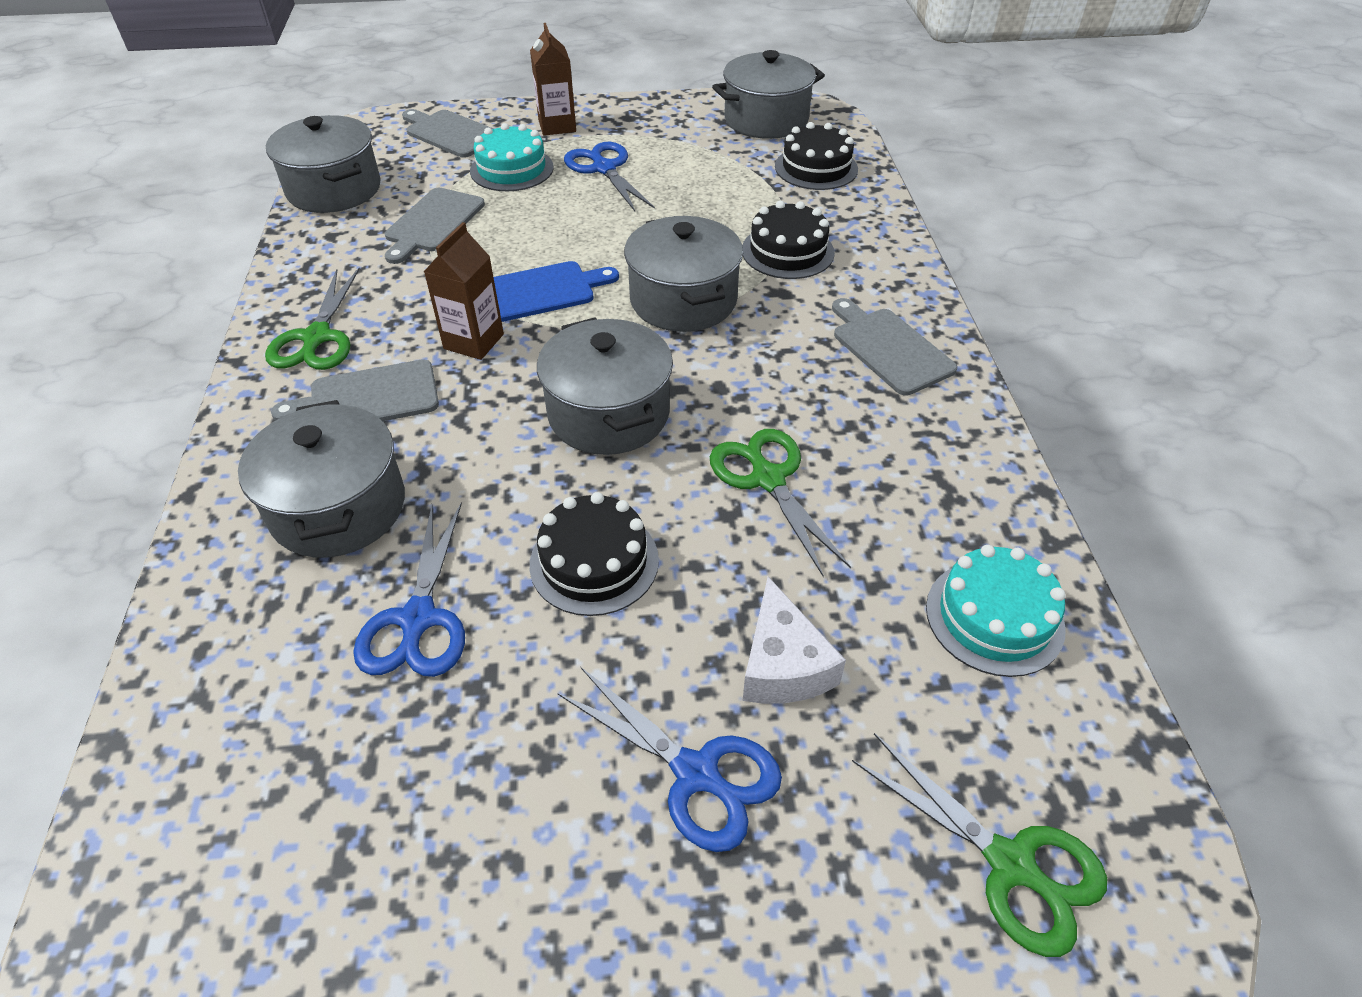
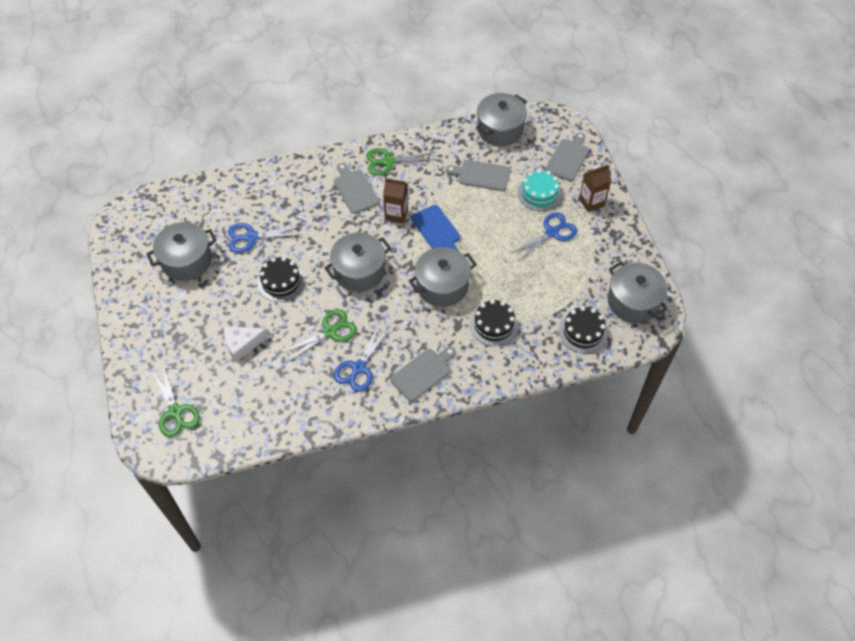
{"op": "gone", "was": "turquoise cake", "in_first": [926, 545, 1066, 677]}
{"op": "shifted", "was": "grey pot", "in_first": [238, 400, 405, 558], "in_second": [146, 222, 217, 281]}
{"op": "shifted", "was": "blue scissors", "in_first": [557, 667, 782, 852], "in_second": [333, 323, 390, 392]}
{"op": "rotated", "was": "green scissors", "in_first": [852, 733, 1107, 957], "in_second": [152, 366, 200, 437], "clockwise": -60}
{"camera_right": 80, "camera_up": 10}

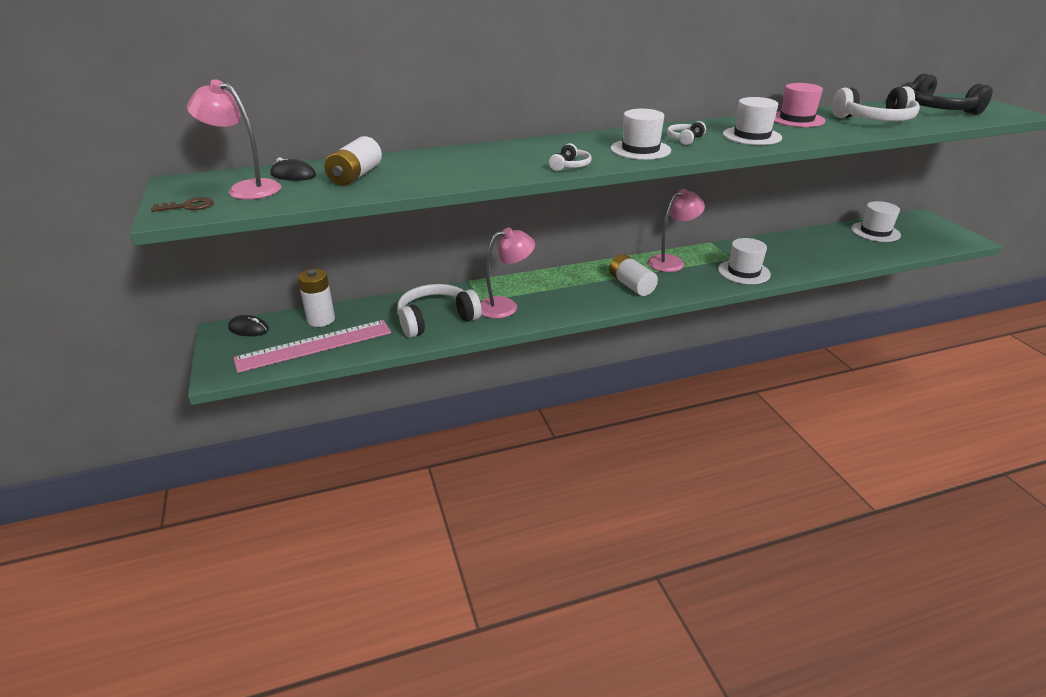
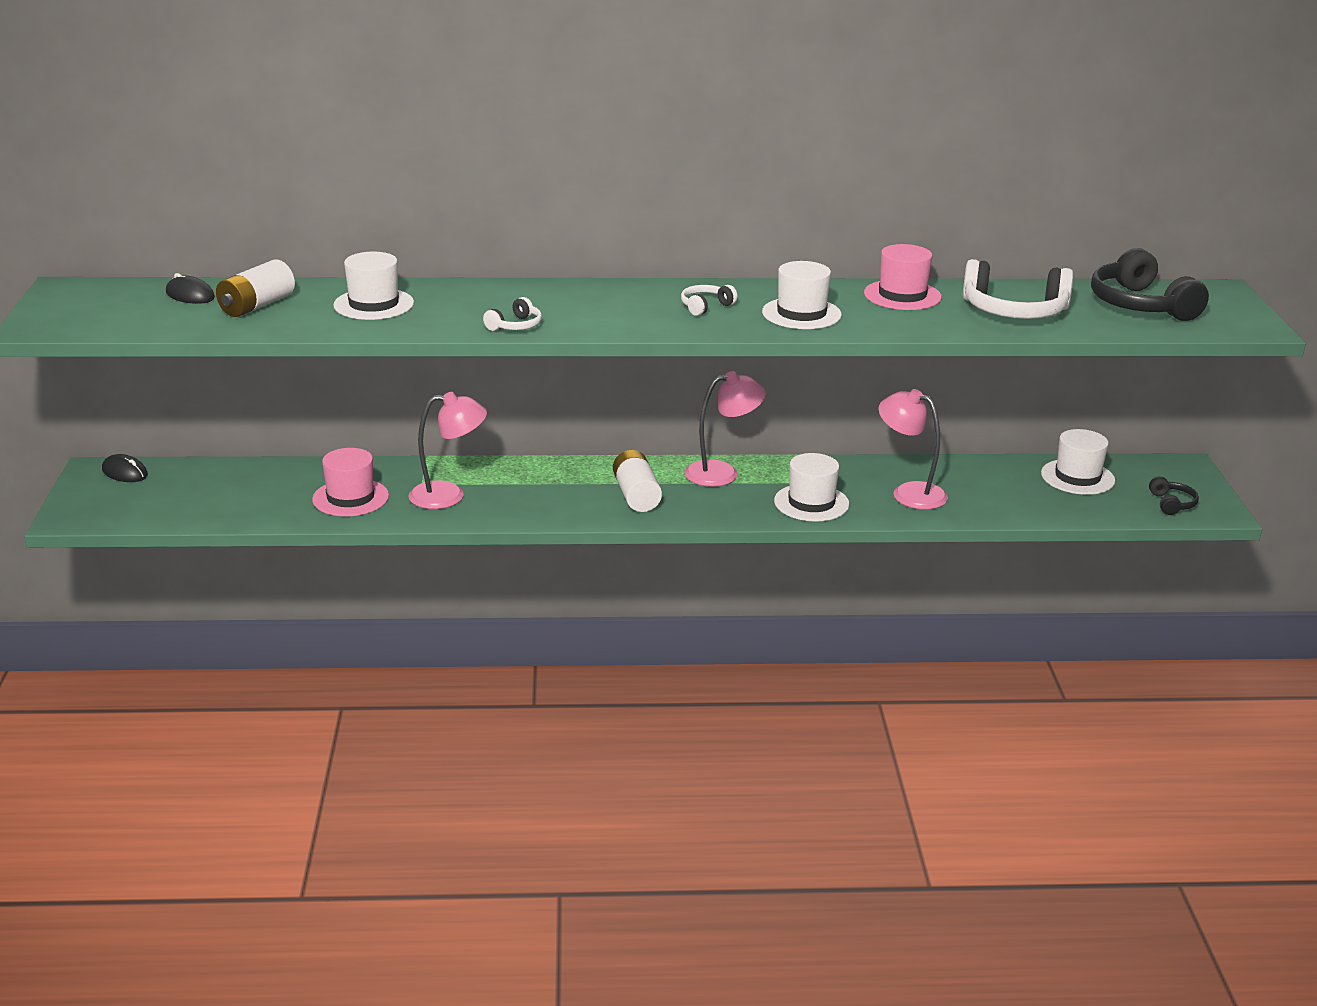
{"op": "gone", "was": "brown key", "in_first": [151, 197, 214, 212]}
{"op": "gone", "was": "pink ruler", "in_first": [233, 320, 391, 373]}
{"op": "gone", "was": "white battery", "in_first": [298, 269, 335, 327]}
{"op": "new", "now": "black headphones", "in_second": [1149, 476, 1199, 515]}
{"op": "shifted", "was": "pink lamp", "in_first": [187, 79, 281, 200], "in_second": [879, 389, 948, 510]}
{"op": "shifted", "was": "white hat", "in_first": [611, 109, 671, 160], "in_second": [333, 252, 414, 320]}
{"op": "swapped", "was": "white headphones", "now": "pink hat", "in_first": [397, 284, 482, 338], "in_second": [312, 448, 389, 516]}
{"camera_right": 15, "camera_up": -5}

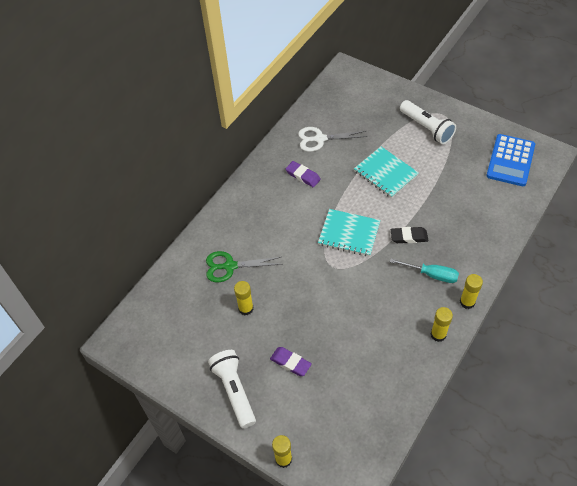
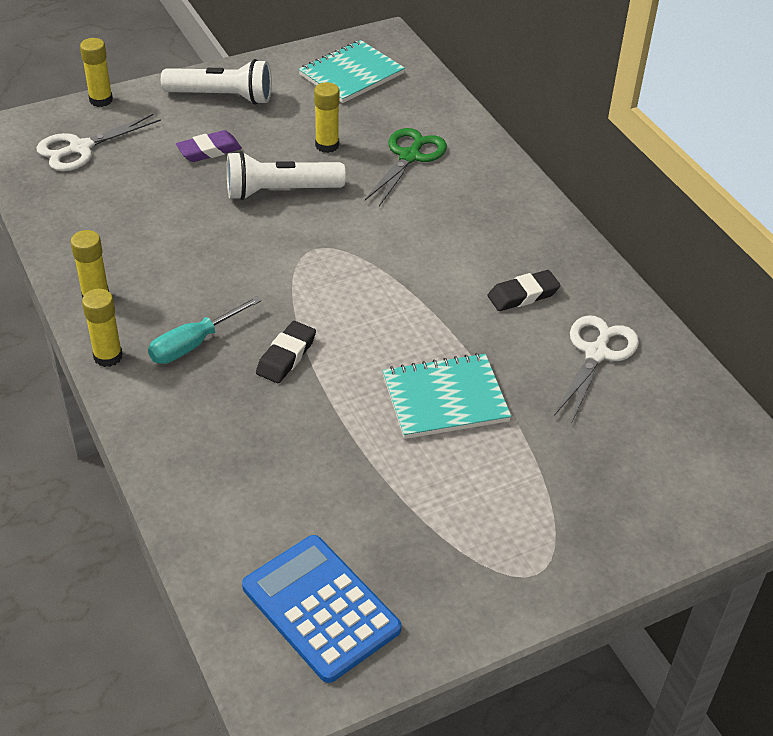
{"op": "new", "now": "white scissors", "in_second": [36, 113, 161, 171]}
{"op": "shifted", "was": "turquoise notebook", "in_first": [318, 209, 381, 256], "in_second": [298, 40, 405, 103]}
{"op": "shifted", "was": "white flashlight", "in_first": [400, 100, 456, 144], "in_second": [227, 151, 346, 200]}
{"op": "repainted", "was": "purple eraser", "now": "black eraser", "in_first": [286, 161, 321, 187], "in_second": [487, 270, 561, 311]}
{"camera_right": 115, "camera_up": -10}

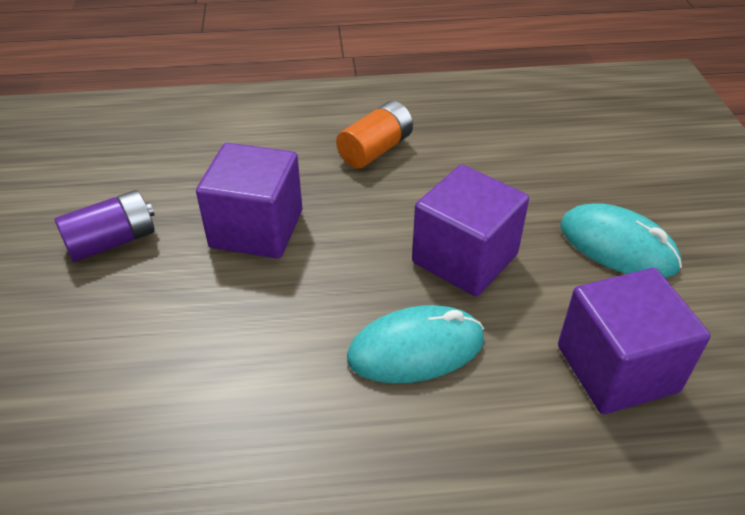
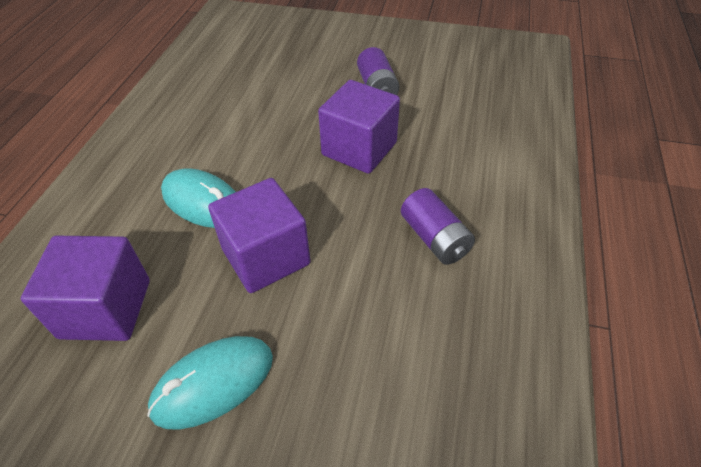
{"op": "repainted", "was": "orange battery", "now": "purple battery", "in_first": [336, 101, 413, 169], "in_second": [401, 188, 475, 265]}
{"op": "rotated", "was": "turquoise mouse", "in_first": [347, 305, 484, 383], "in_second": [161, 168, 236, 228], "clockwise": -60}
{"camera_right": 110, "camera_up": 5}

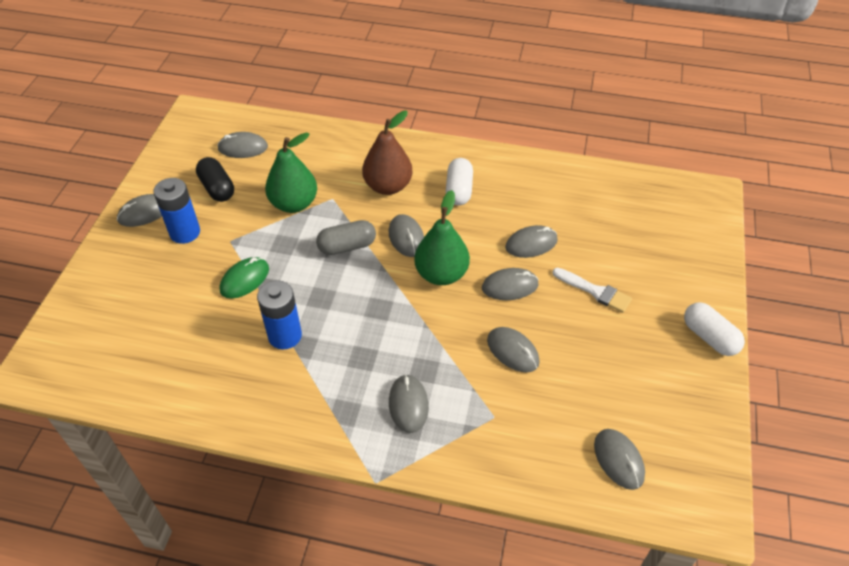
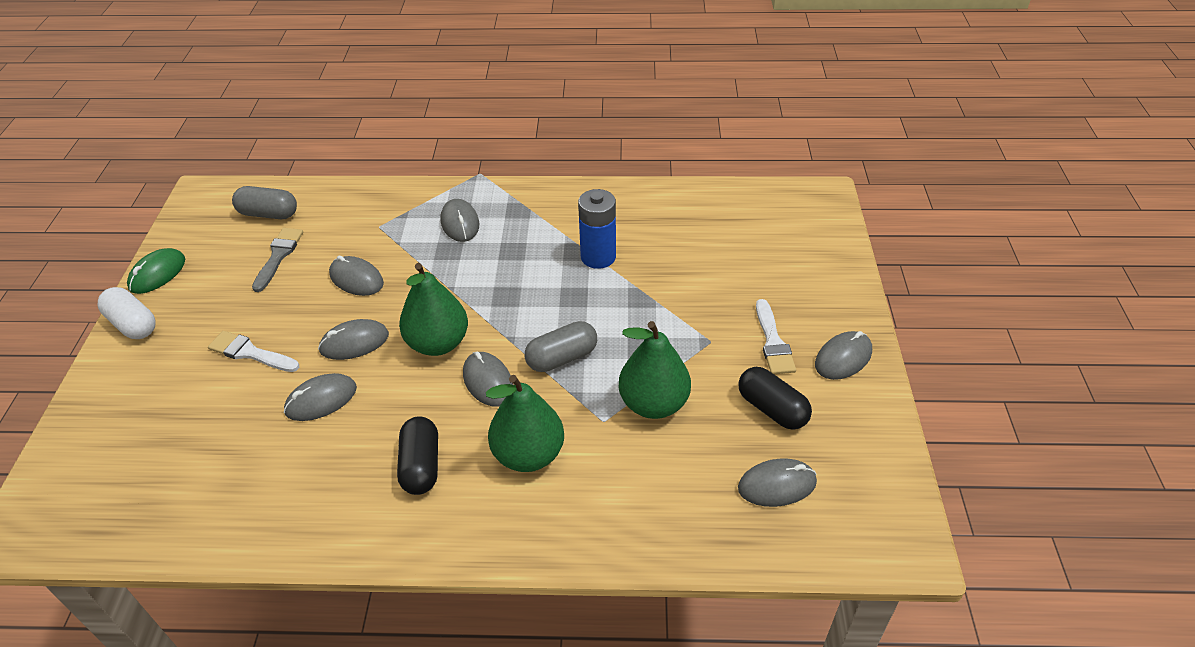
{"op": "new", "now": "grey brush", "in_second": [252, 228, 303, 292]}
{"op": "shifted", "was": "green mouse", "in_first": [220, 257, 269, 299], "in_second": [127, 248, 185, 294]}
{"op": "swapped", "was": "blue battery", "now": "white brush", "in_first": [153, 178, 200, 244], "in_second": [756, 299, 796, 374]}
{"op": "swapped", "was": "grey mouse", "now": "grey capsule", "in_first": [594, 429, 645, 490], "in_second": [232, 186, 297, 219]}
{"op": "repainted", "was": "brown pear", "now": "green pear", "in_first": [362, 110, 413, 195], "in_second": [486, 375, 564, 472]}
{"op": "repainted", "was": "white capsule", "now": "black capsule", "in_first": [446, 158, 473, 205], "in_second": [397, 417, 438, 495]}
{"camera_right": 170, "camera_up": -5}

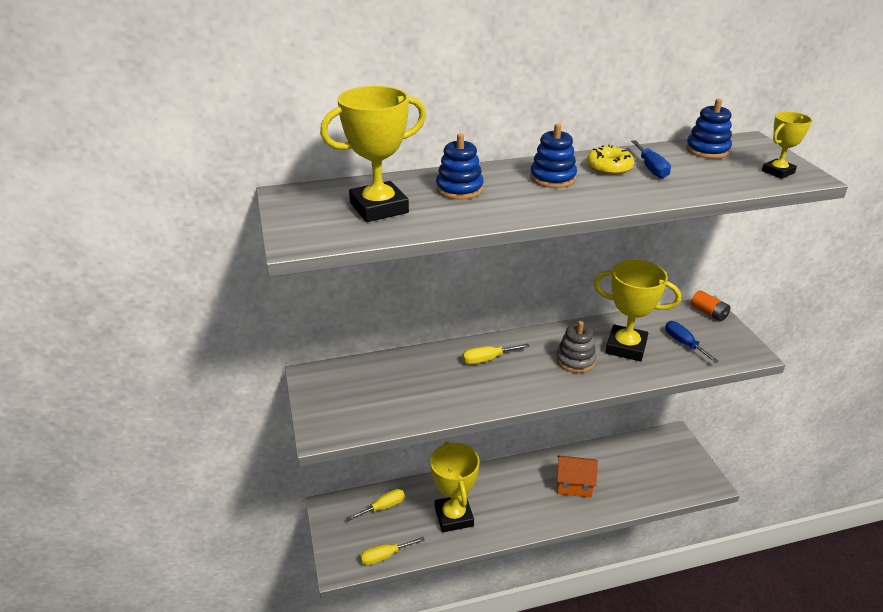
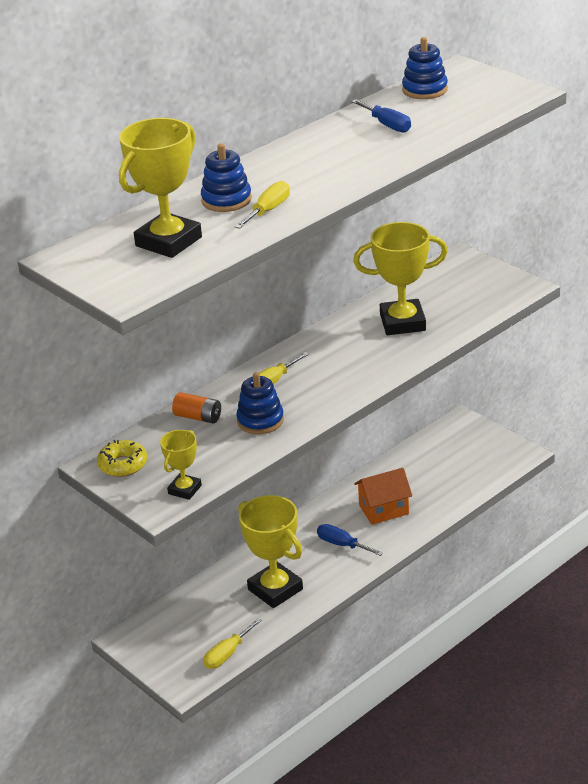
{"op": "gone", "was": "grey stacking toy", "in_first": [556, 321, 597, 373]}
{"op": "shifted", "was": "yellow screwdriver", "in_first": [347, 489, 405, 521], "in_second": [235, 181, 290, 229]}
{"op": "shifted", "was": "blue stacking toy", "in_first": [530, 123, 577, 188], "in_second": [236, 372, 284, 434]}
{"op": "shifted", "was": "yellow donut", "in_first": [587, 145, 634, 175], "in_second": [97, 440, 147, 477]}
{"op": "shifted", "was": "blue screwdriver", "in_first": [665, 321, 719, 363], "in_second": [317, 524, 383, 556]}
{"op": "shifted", "was": "orange battery", "in_first": [691, 290, 731, 321], "in_second": [172, 392, 221, 423]}
{"op": "shifted", "was": "yellow trophy", "in_first": [762, 112, 812, 179], "in_second": [160, 430, 202, 500]}
{"camera_right": -25, "camera_up": 0}

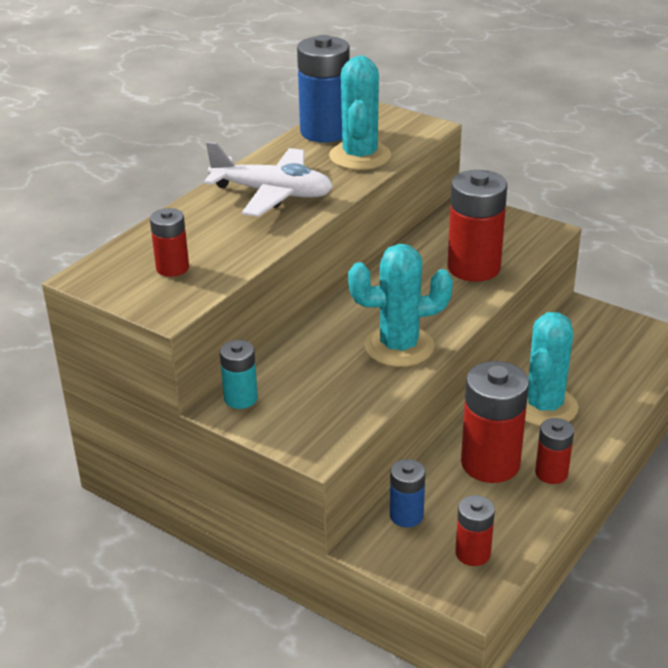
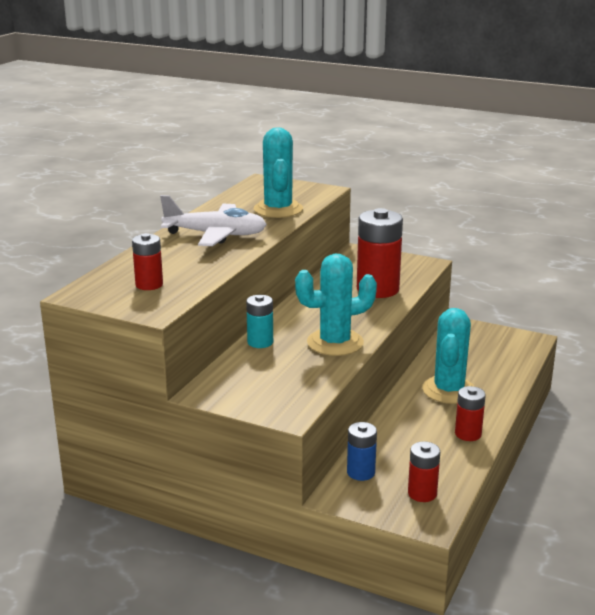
{"op": "gone", "was": "blue battery", "in_first": [297, 35, 350, 143]}
{"op": "gone", "was": "red battery", "in_first": [461, 361, 529, 483]}
{"op": "shifted", "was": "turquoise battery", "in_first": [220, 340, 258, 409], "in_second": [246, 295, 273, 348]}
{"camera_right": -10, "camera_up": -10}

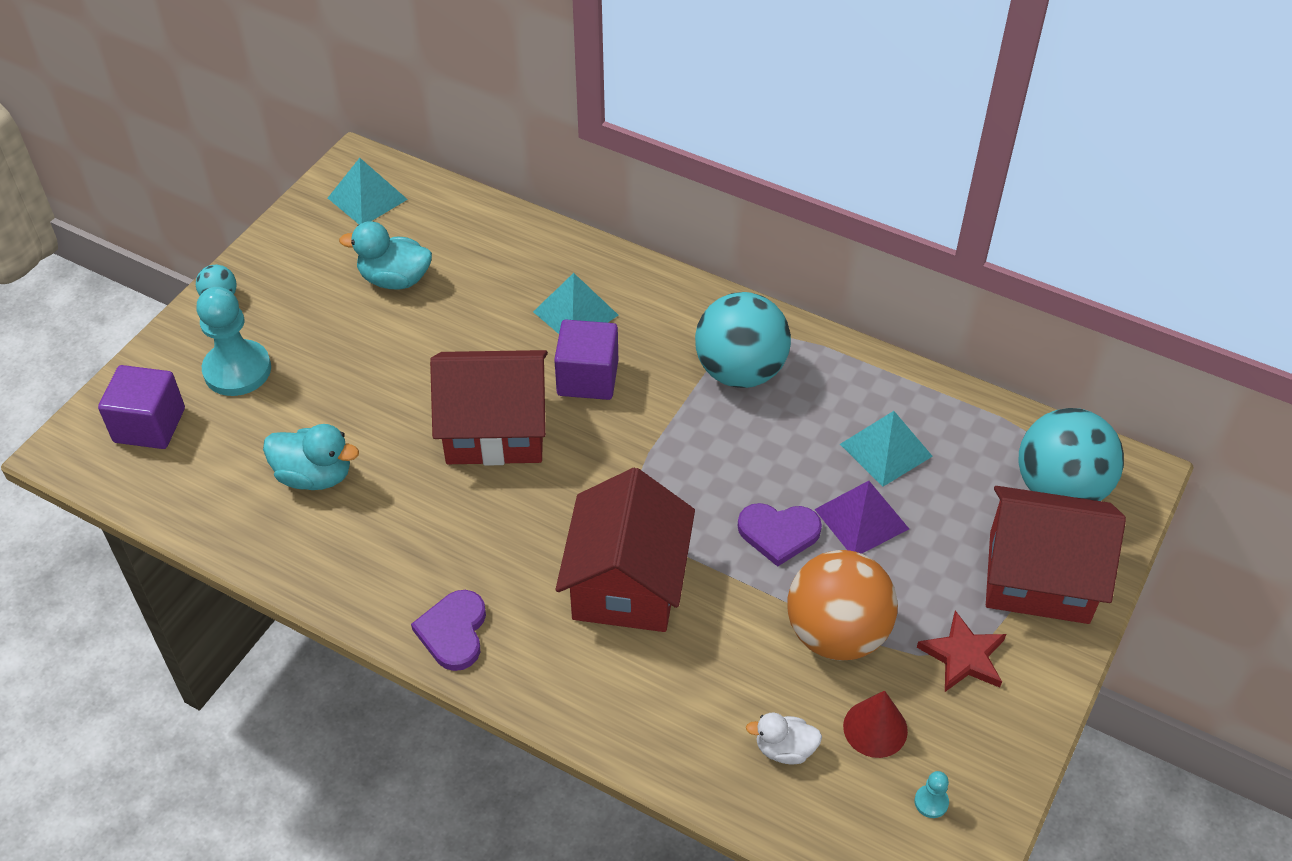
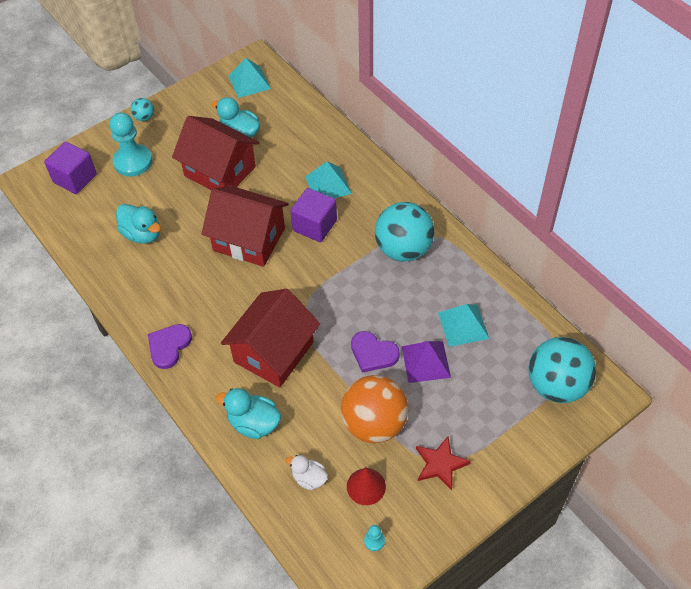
{"op": "new", "now": "turquoise duck", "in_second": [216, 388, 281, 439]}
{"op": "shifted", "was": "red house", "in_first": [986, 486, 1126, 624], "in_second": [172, 116, 259, 190]}
{"camera_right": 25, "camera_up": 5}

